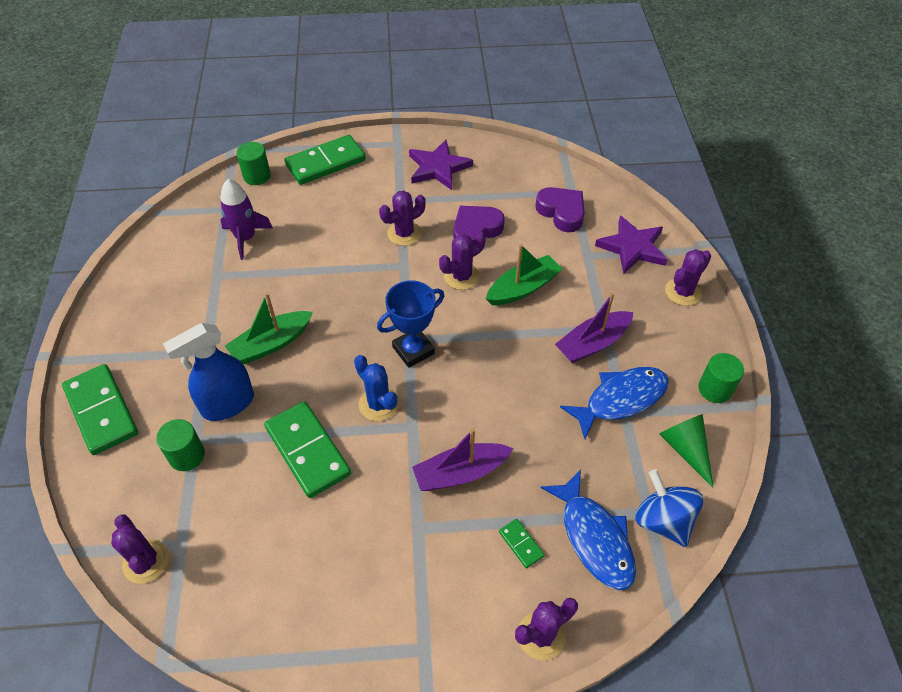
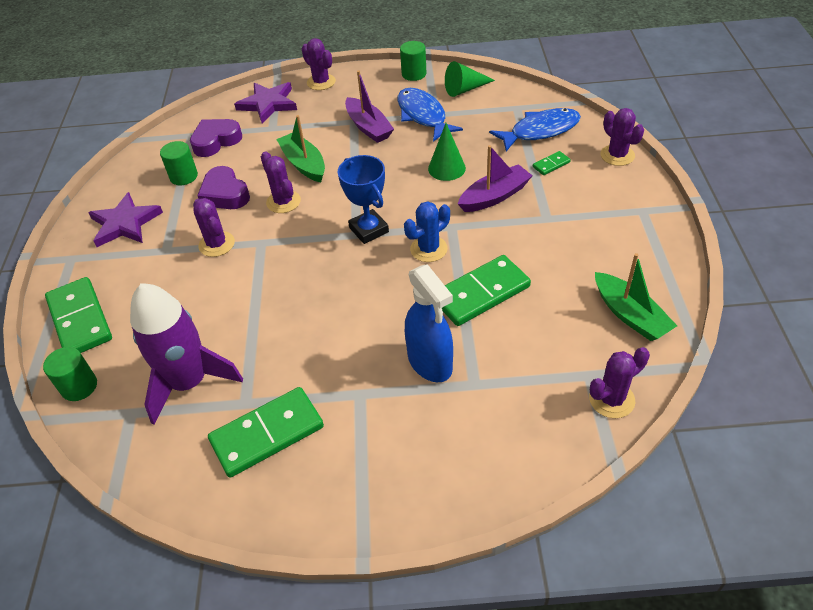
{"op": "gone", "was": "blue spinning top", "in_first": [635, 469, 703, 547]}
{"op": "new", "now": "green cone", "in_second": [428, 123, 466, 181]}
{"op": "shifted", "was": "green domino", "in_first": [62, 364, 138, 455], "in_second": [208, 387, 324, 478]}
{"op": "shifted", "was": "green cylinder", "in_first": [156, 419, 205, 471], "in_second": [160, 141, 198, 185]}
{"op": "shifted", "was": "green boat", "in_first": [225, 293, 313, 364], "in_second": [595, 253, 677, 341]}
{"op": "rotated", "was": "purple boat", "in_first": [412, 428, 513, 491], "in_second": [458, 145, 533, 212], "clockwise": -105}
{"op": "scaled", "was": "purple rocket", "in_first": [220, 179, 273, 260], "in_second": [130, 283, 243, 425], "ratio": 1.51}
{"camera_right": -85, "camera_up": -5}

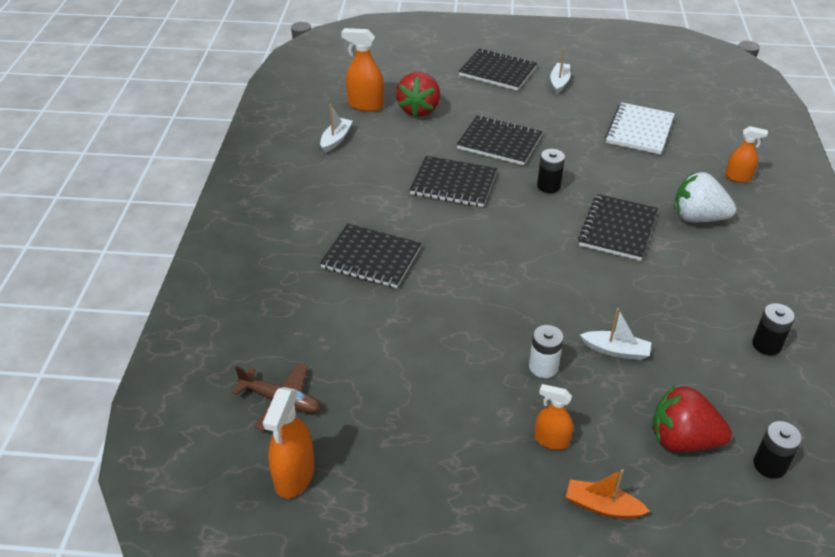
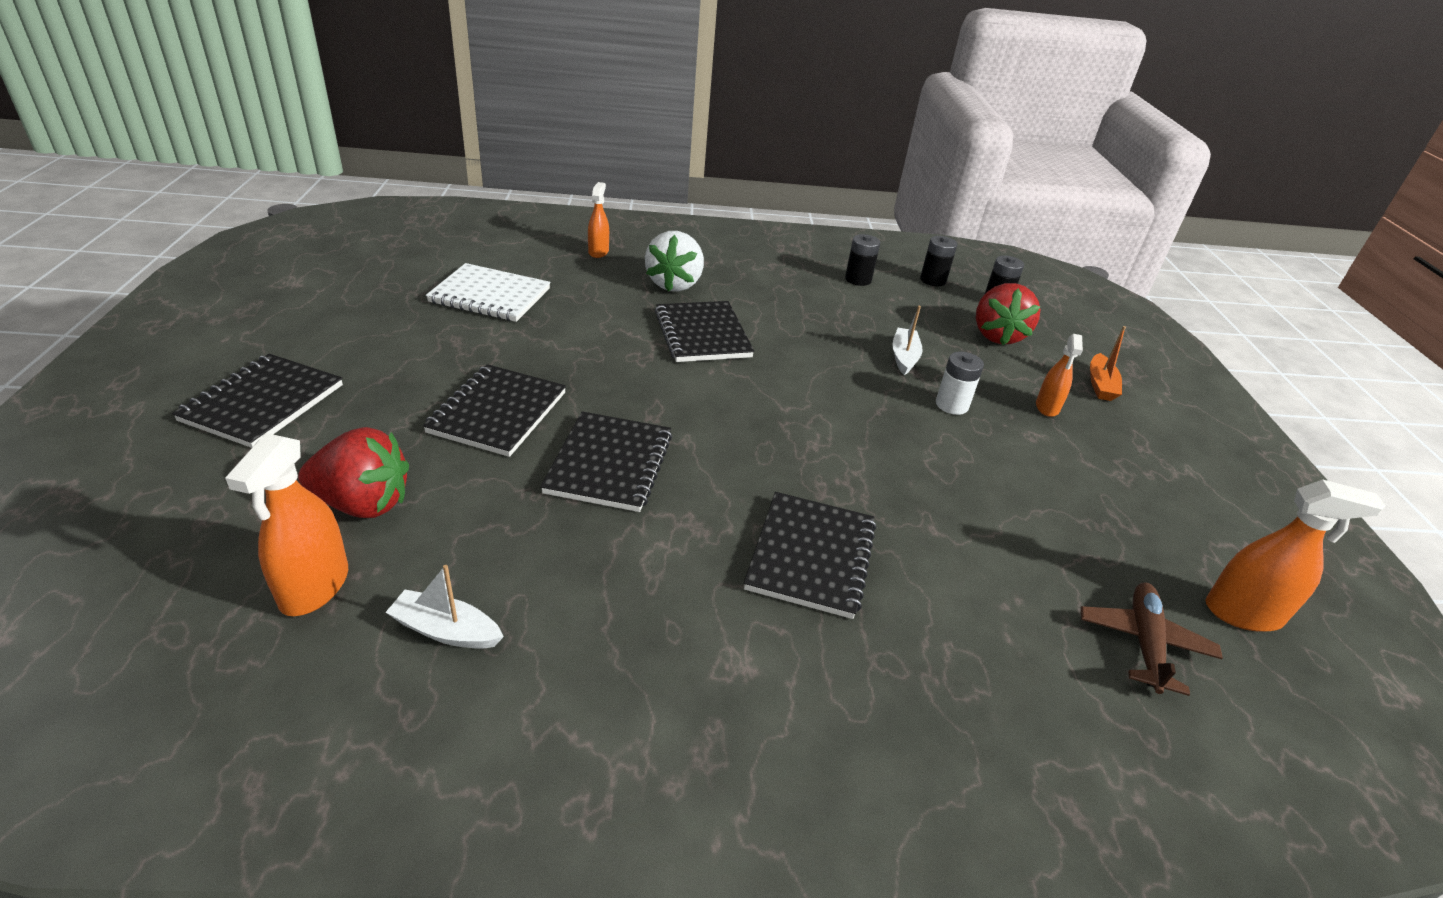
{"op": "gone", "was": "white boat", "in_first": [550, 48, 571, 94]}
{"op": "shifted", "was": "black battery", "in_first": [537, 149, 565, 193], "in_second": [920, 236, 958, 286]}
{"op": "rotated", "was": "black notebook", "in_first": [578, 194, 658, 261], "in_second": [655, 301, 754, 362], "clockwise": 60}
{"camera_right": -100, "camera_up": -5}

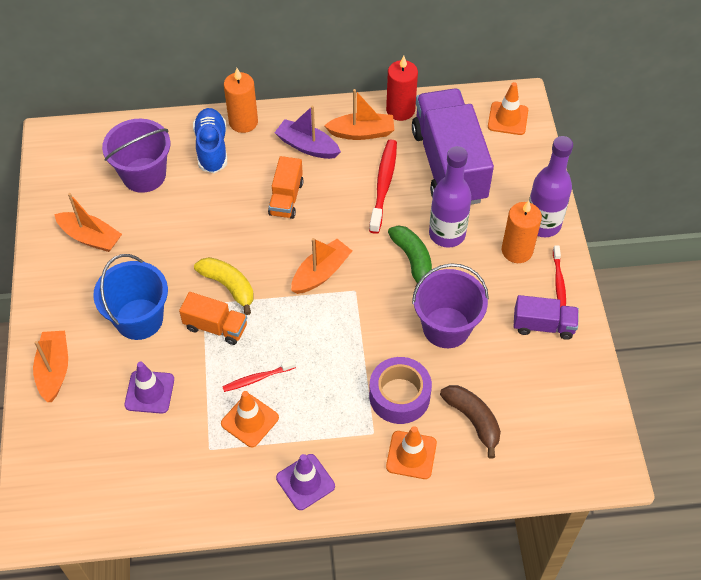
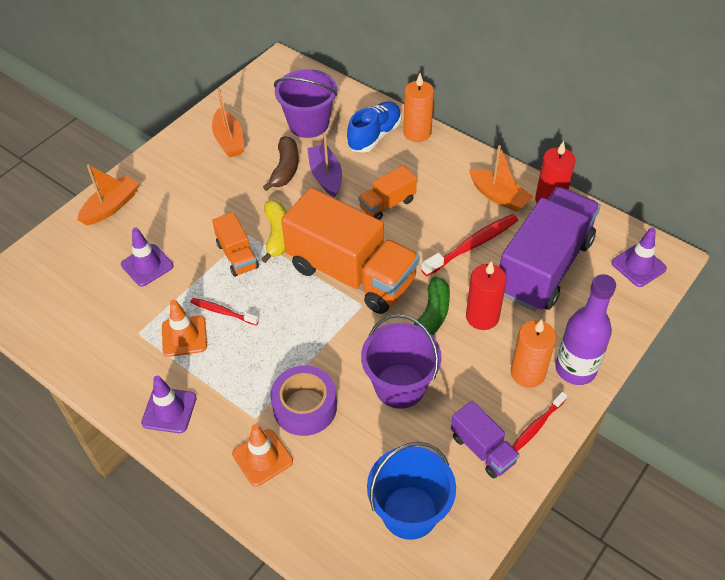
{"op": "shifted", "was": "blue bucket", "in_first": [93, 254, 168, 340], "in_second": [367, 442, 456, 540]}
{"op": "shifted", "was": "purple boat", "in_first": [274, 106, 341, 159], "in_second": [307, 134, 342, 198]}
{"op": "shifted", "was": "brown banana", "in_first": [440, 385, 501, 459], "in_second": [263, 136, 299, 191]}
{"op": "swapped", "was": "orange boat", "now": "orange truck", "in_first": [291, 238, 352, 294], "in_second": [281, 188, 420, 314]}
{"op": "swapped", "was": "purple bottle", "now": "red candle", "in_first": [429, 146, 472, 248], "in_second": [466, 261, 506, 330]}
{"op": "repainted", "was": "orange traffic cone", "now": "purple traffic cone", "in_first": [488, 82, 528, 135], "in_second": [612, 227, 667, 287]}
{"camera_right": 45, "camera_up": -5}

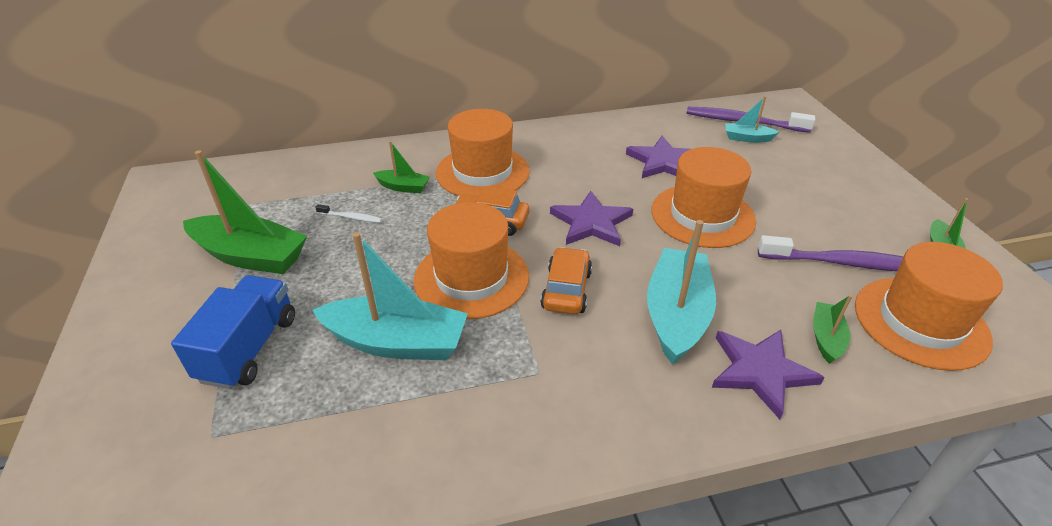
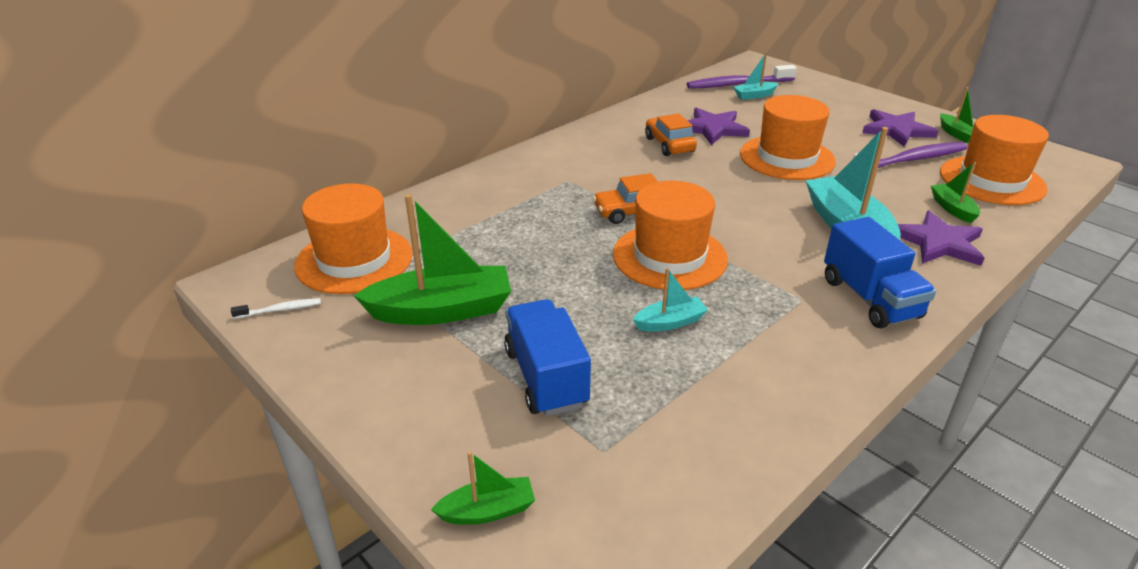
{"op": "new", "now": "blue truck", "in_second": [824, 217, 936, 328]}
{"op": "shifted", "was": "white toothbrush", "in_first": [315, 204, 382, 223], "in_second": [231, 298, 321, 319]}
{"op": "shifted", "was": "green boat", "in_first": [373, 141, 430, 193], "in_second": [431, 451, 535, 525]}
{"op": "shifted", "was": "orange hat", "in_first": [436, 109, 530, 196], "in_second": [294, 183, 413, 294]}
{"op": "shifted", "was": "orange car", "in_first": [540, 247, 592, 314], "in_second": [645, 113, 697, 156]}
{"op": "shifted", "was": "purple star", "in_first": [550, 191, 633, 246], "in_second": [862, 109, 938, 147]}
{"op": "scaled", "was": "turquoise boat", "in_first": [312, 232, 468, 360], "in_second": [633, 268, 708, 332], "ratio": 0.5}
{"camera_right": -30, "camera_up": -5}

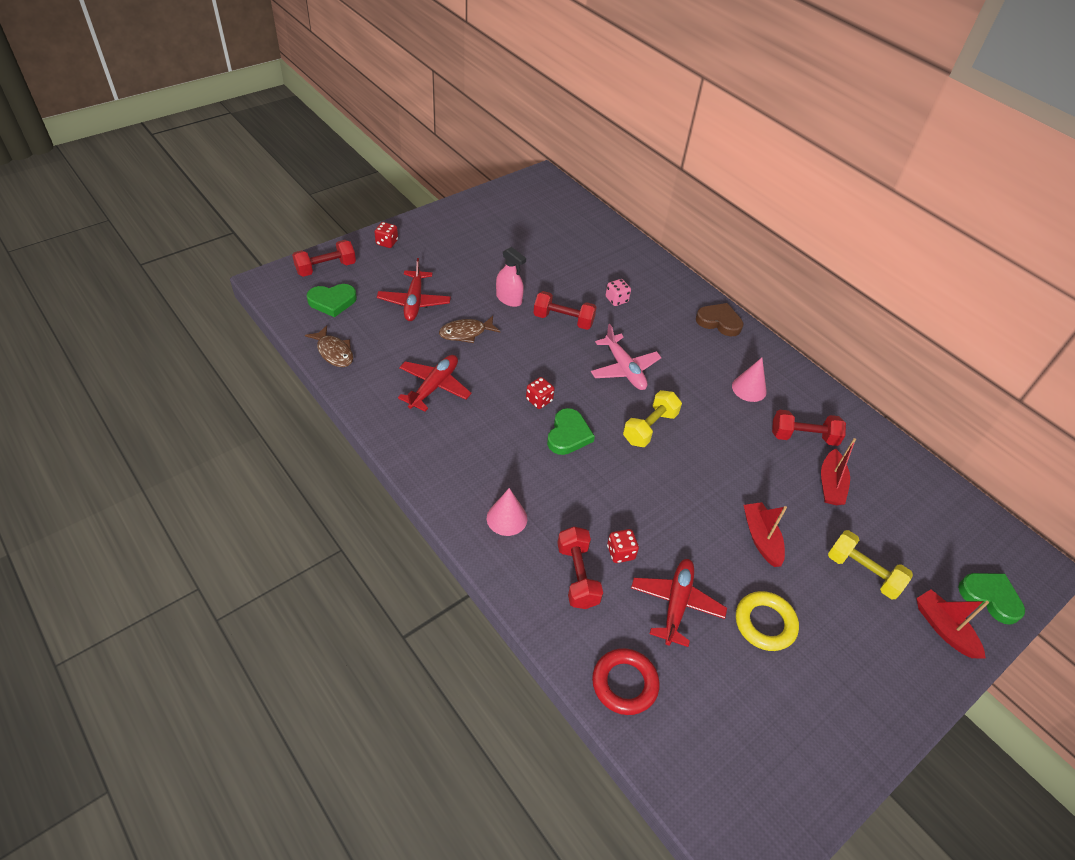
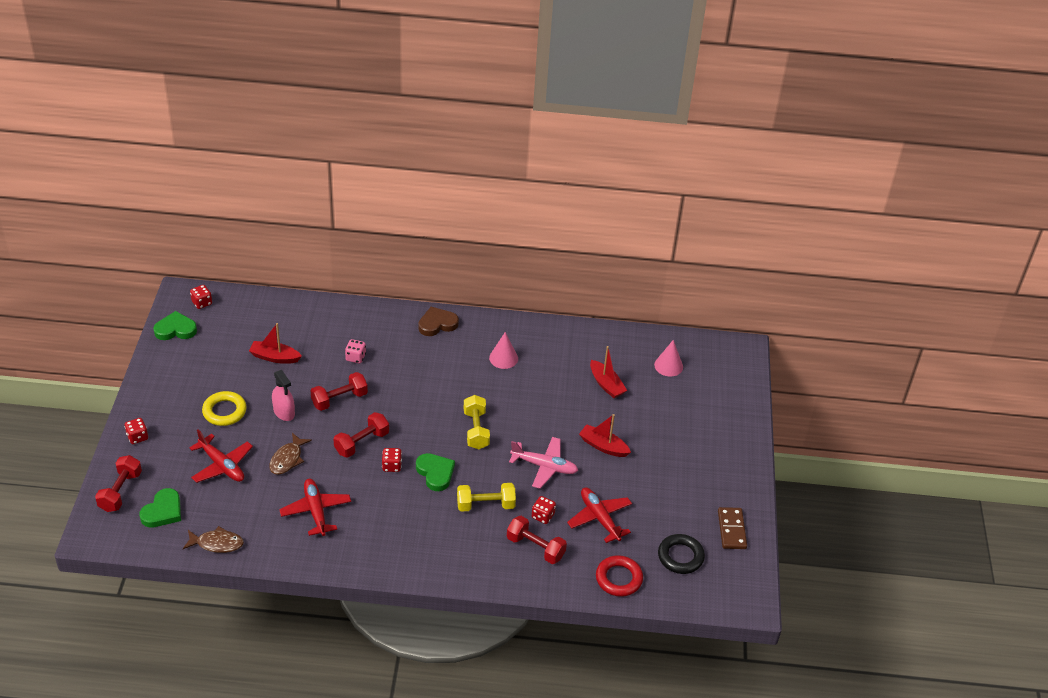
{"op": "new", "now": "red dice", "in_second": [190, 285, 212, 309]}
{"op": "new", "now": "black ring", "in_second": [658, 534, 705, 574]}
{"op": "new", "now": "brown domino", "in_second": [718, 507, 747, 549]}
{"op": "shifted", "was": "pink cone", "in_first": [487, 488, 527, 536], "in_second": [654, 340, 683, 377]}
{"op": "shifted", "was": "pink plane", "in_first": [591, 324, 662, 390], "in_second": [509, 437, 578, 489]}
{"op": "shifted", "was": "yellow ring", "in_first": [736, 591, 799, 651], "in_second": [202, 391, 247, 426]}
{"op": "shifted", "was": "red dumbbell", "in_first": [772, 410, 846, 446], "in_second": [333, 412, 389, 458]}
{"op": "shifted", "was": "yellow dumbbell", "in_first": [828, 530, 913, 599], "in_second": [457, 483, 516, 512]}
{"op": "shifted", "was": "red boat", "in_first": [916, 589, 989, 659], "in_second": [249, 323, 302, 364]}
{"op": "shifted", "was": "green heart", "in_first": [958, 573, 1025, 625], "in_second": [153, 311, 197, 340]}
{"op": "rotated", "was": "pink spray bottle", "in_first": [496, 247, 526, 307], "in_second": [272, 370, 295, 421], "clockwise": 60}
{"camera_right": -45, "camera_up": -5}

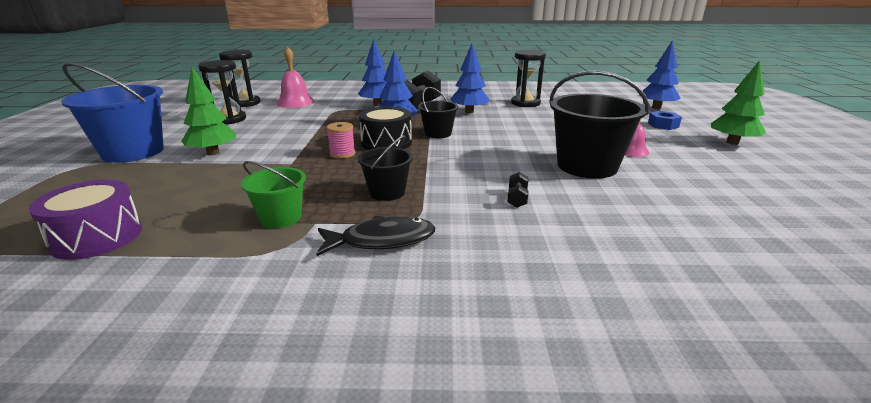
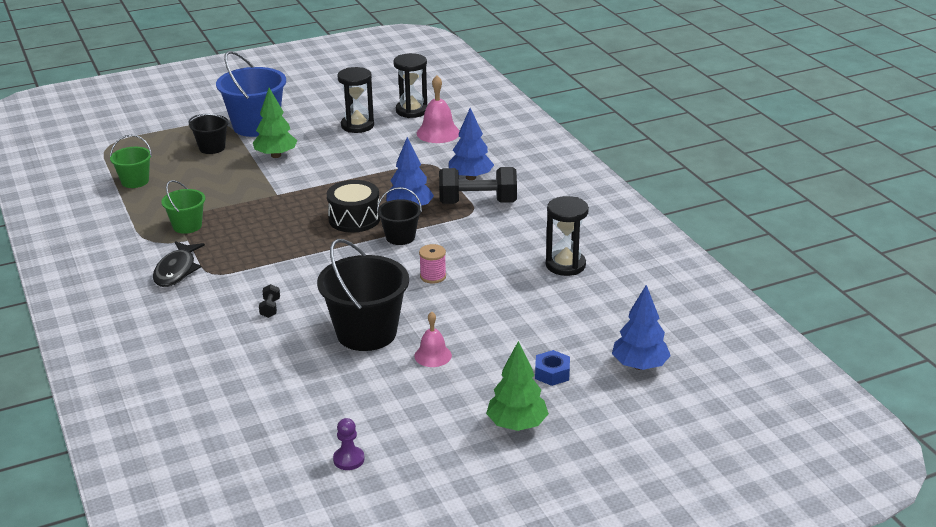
{"op": "gone", "was": "blue tree", "in_first": [450, 44, 490, 113]}
{"op": "new", "now": "purple pawn", "in_second": [333, 418, 365, 470]}
{"op": "shifted", "was": "pink spool", "in_first": [326, 122, 355, 159], "in_second": [419, 244, 446, 284]}
{"op": "shifted", "was": "black bucket", "in_first": [358, 135, 413, 201], "in_second": [188, 114, 229, 154]}
{"op": "swapped", "was": "purple drum", "now": "green bucket", "in_first": [29, 180, 142, 260], "in_second": [110, 135, 152, 188]}
{"op": "rotated", "was": "black fish", "in_first": [316, 216, 436, 256], "in_second": [153, 241, 205, 287], "clockwise": 45}
{"op": "rotated", "was": "black dumbbell", "in_first": [508, 172, 528, 207], "in_second": [259, 284, 280, 318], "clockwise": -75}
{"camera_right": 65, "camera_up": 5}

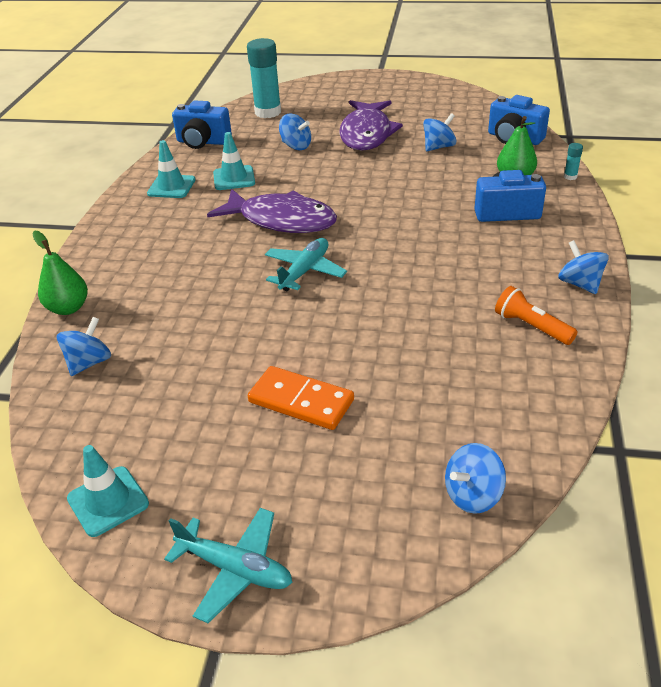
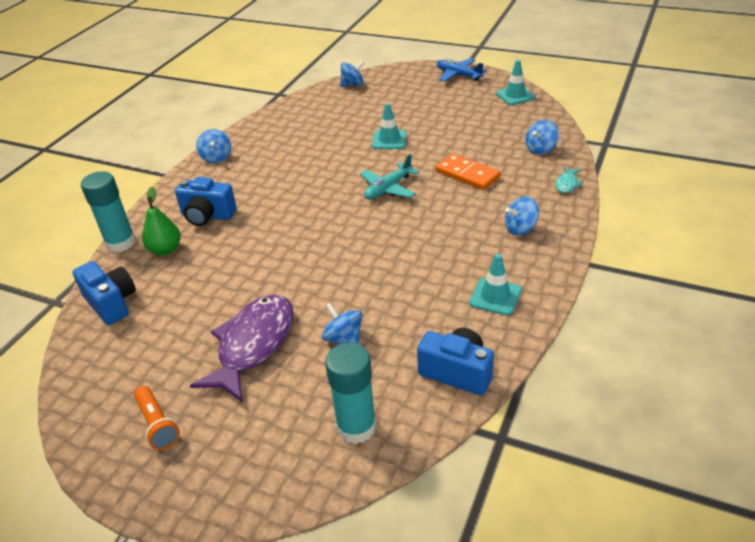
{"op": "gone", "was": "purple fish", "in_first": [207, 189, 337, 233]}
{"op": "shifted", "was": "turquoise traffic cone", "in_first": [213, 132, 255, 190], "in_second": [372, 103, 407, 149]}
{"op": "shifted", "was": "orange domino", "in_first": [248, 366, 354, 430], "in_second": [436, 154, 500, 190]}
{"op": "shifted", "was": "blue spinning top", "in_first": [423, 113, 457, 152], "in_second": [505, 196, 539, 236]}
{"op": "shifted", "was": "orange flashlight", "in_first": [495, 286, 578, 345], "in_second": [134, 386, 180, 450]}
{"op": "swapped", "was": "green pear", "now": "turquoise fish", "in_first": [32, 231, 88, 315], "in_second": [555, 167, 583, 193]}
{"op": "repainted", "was": "turquoise plane", "now": "blue plane", "in_first": [164, 508, 293, 623], "in_second": [437, 58, 487, 81]}
{"op": "scaled", "was": "turquoise glue stick", "in_first": [564, 143, 583, 180], "in_second": [81, 171, 136, 253], "ratio": 2.41}
{"camera_right": -165, "camera_up": 0}

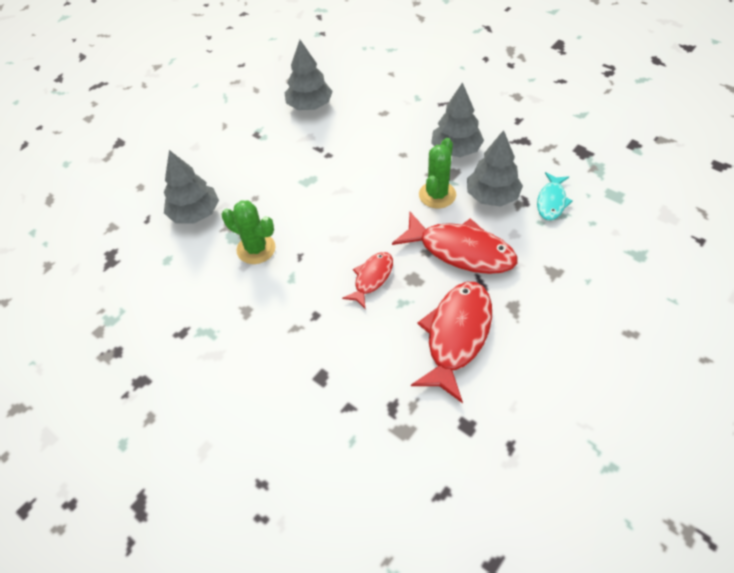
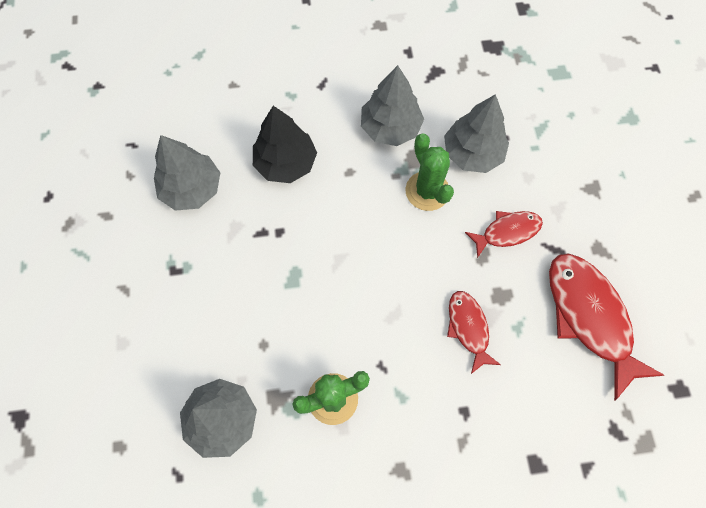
{"op": "gone", "was": "turquoise fish", "in_first": [537, 172, 573, 220]}
{"op": "new", "now": "black tree", "in_second": [253, 106, 317, 183]}
{"op": "scaled", "was": "red fish", "in_first": [392, 212, 517, 274], "in_second": [465, 211, 543, 258], "ratio": 0.56}
{"camera_right": -50, "camera_up": 15}

